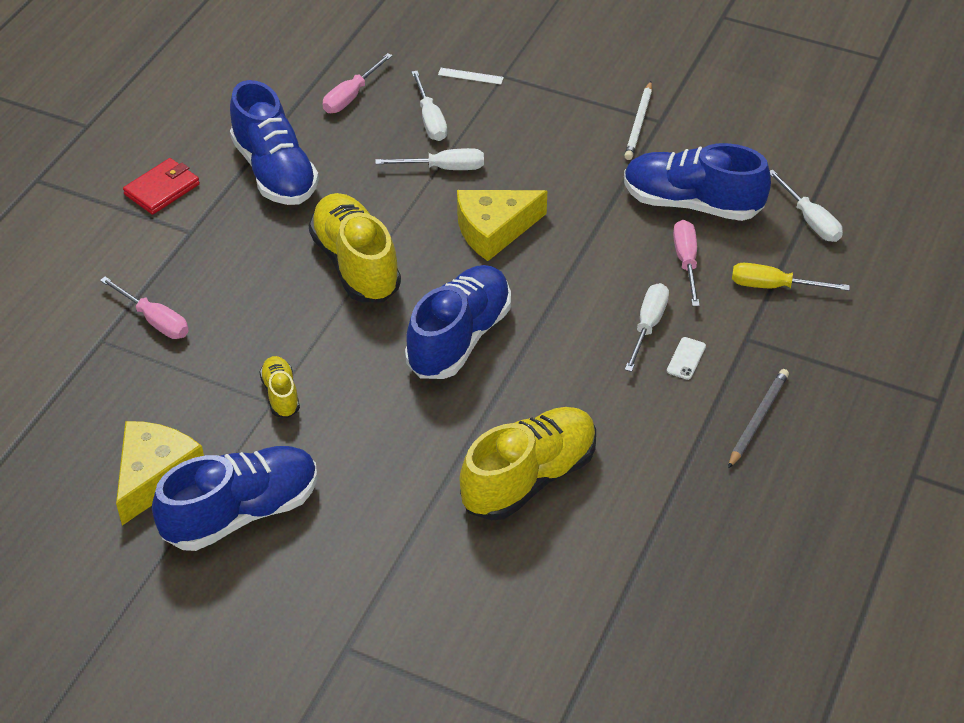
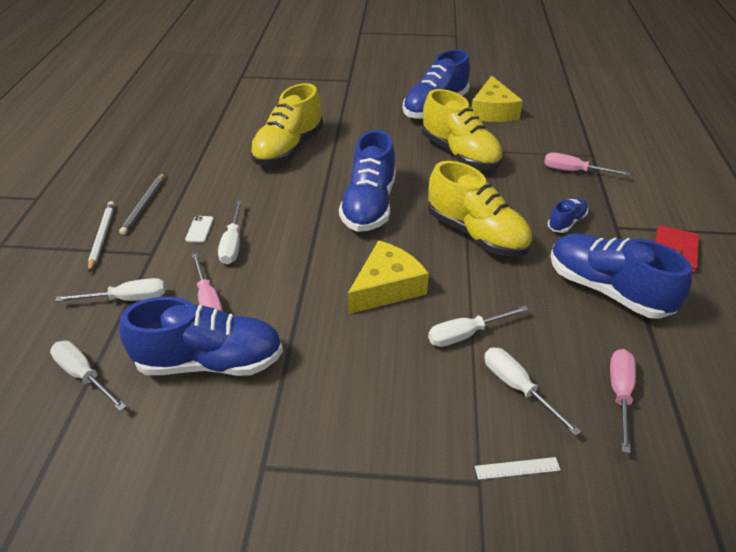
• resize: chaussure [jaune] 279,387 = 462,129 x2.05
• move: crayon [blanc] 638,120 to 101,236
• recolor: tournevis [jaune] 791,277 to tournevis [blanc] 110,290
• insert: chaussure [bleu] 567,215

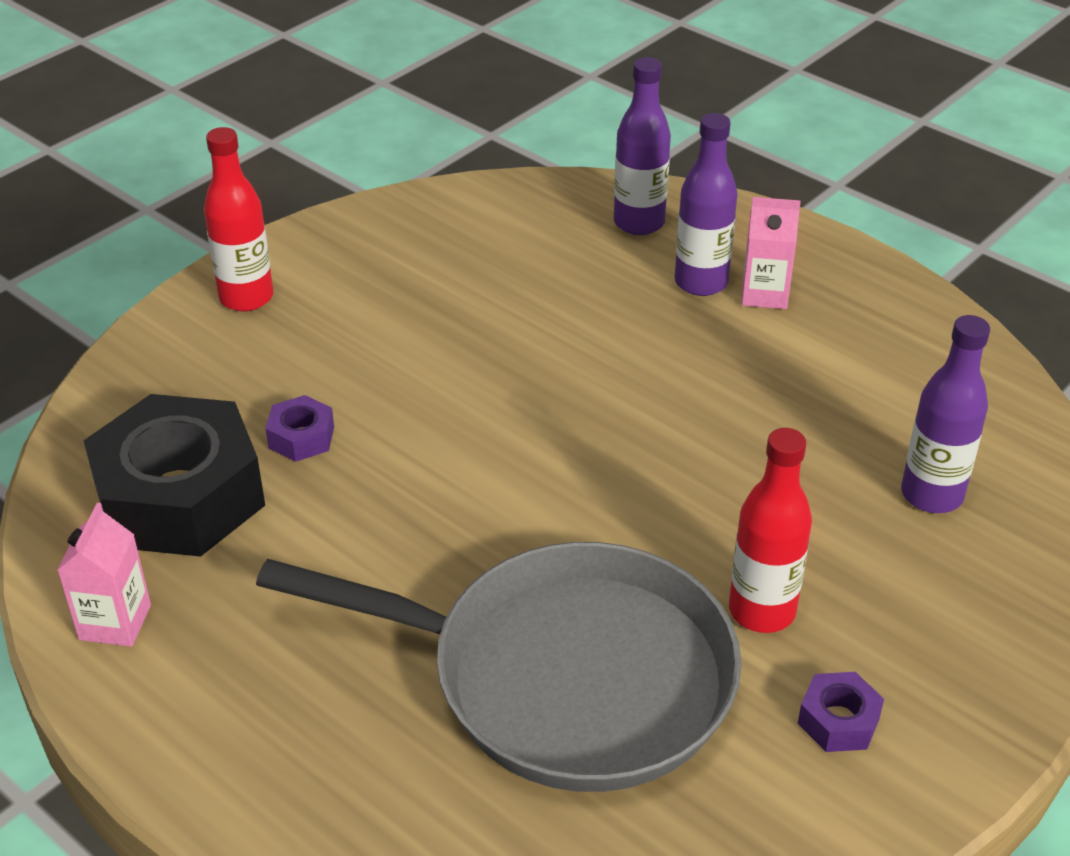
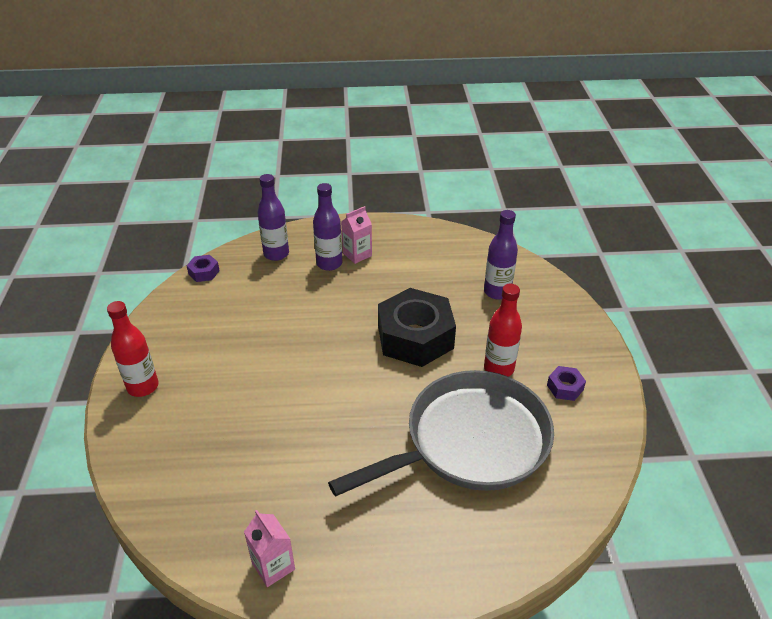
• move: écrou [noir] 174,475 to 417,327
• move: écrou [violet] 300,428 to 203,268

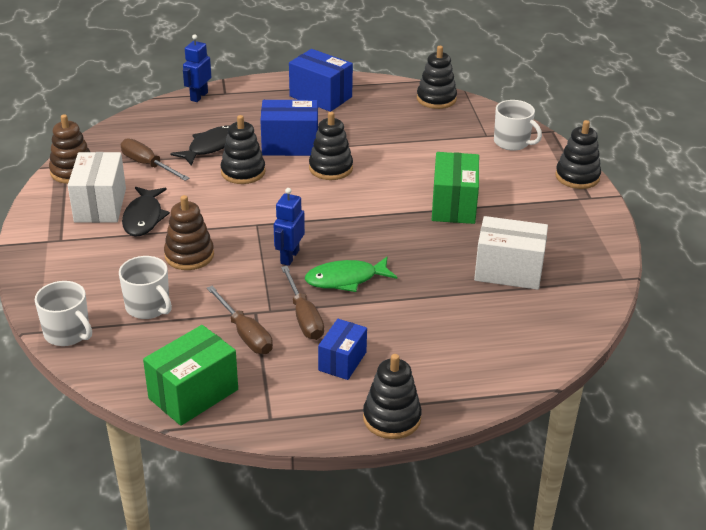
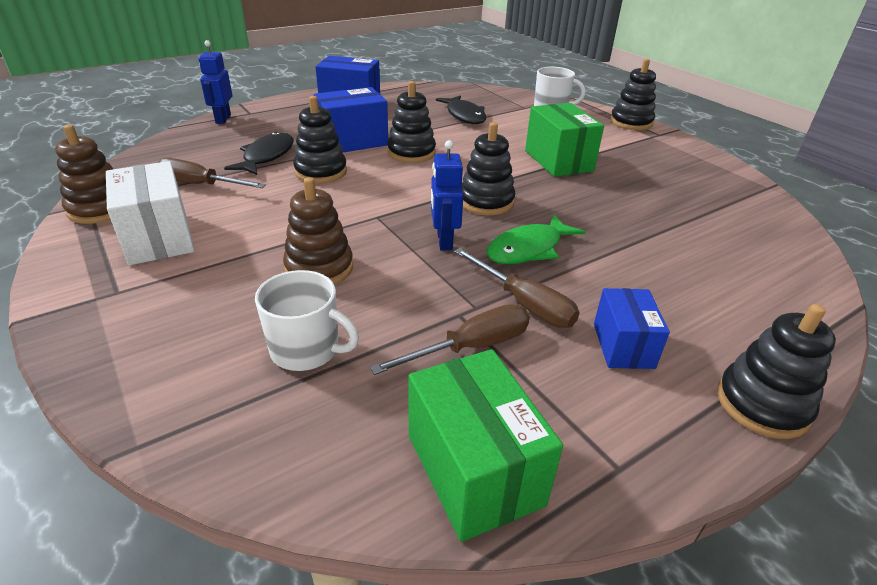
• delete: tasse [blanc] 63,313
• move: poisson [noir] 146,212 to 461,109
• rotate: boîte [vert] 190,375 = 485,445 45 degrees counterclockwise
• rotate: tournevis [marron] 240,320 = 450,339 60 degrees counterclockwise
• move: jouet à empiler [noir] 437,77 to 488,168
• delete: boîte [blanc] 511,253

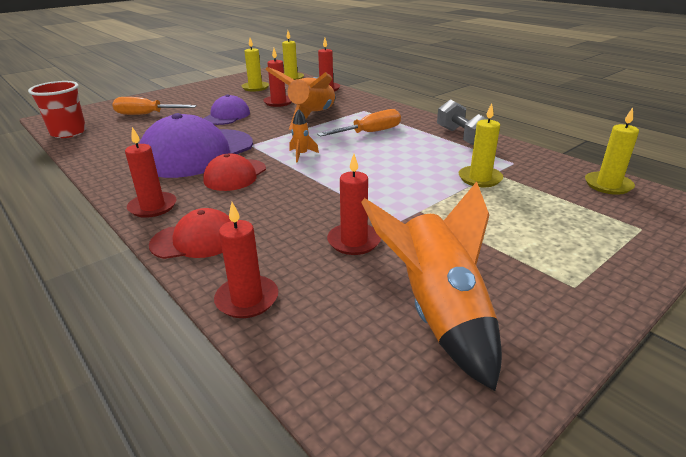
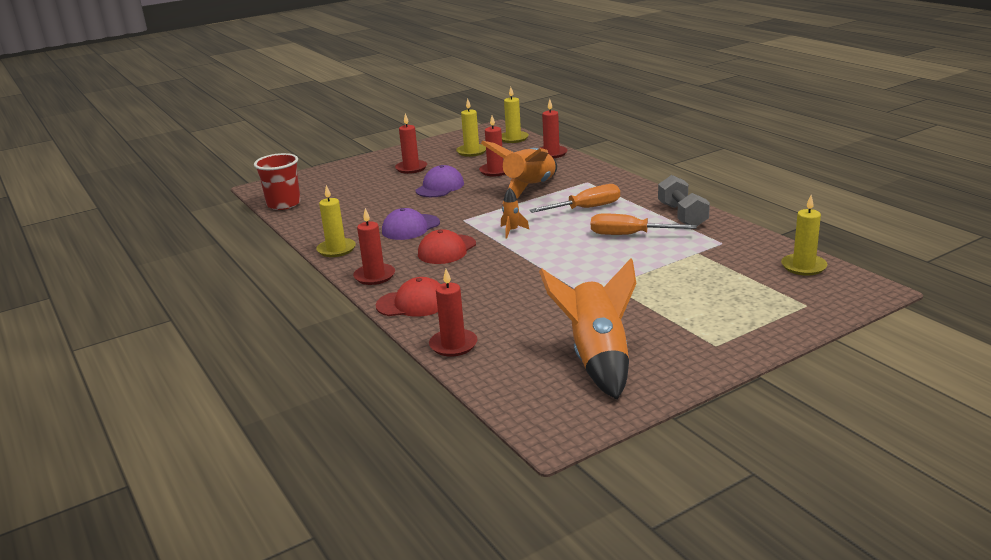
• move: tournevis [orange] 154,106 to 644,224
• resize: casquette [violet] 196,145 = 411,224 x0.53
• move: bougie [rouge] 354,204 to 411,143
• move: bougie [jaune] 481,145 to 336,221

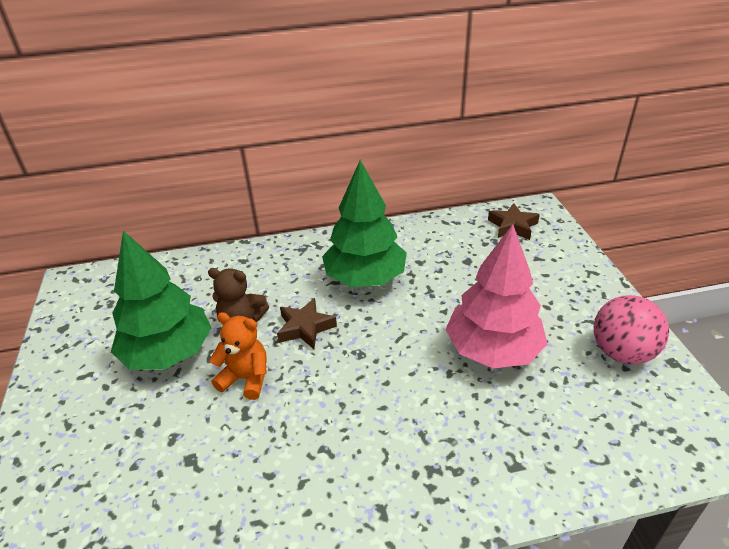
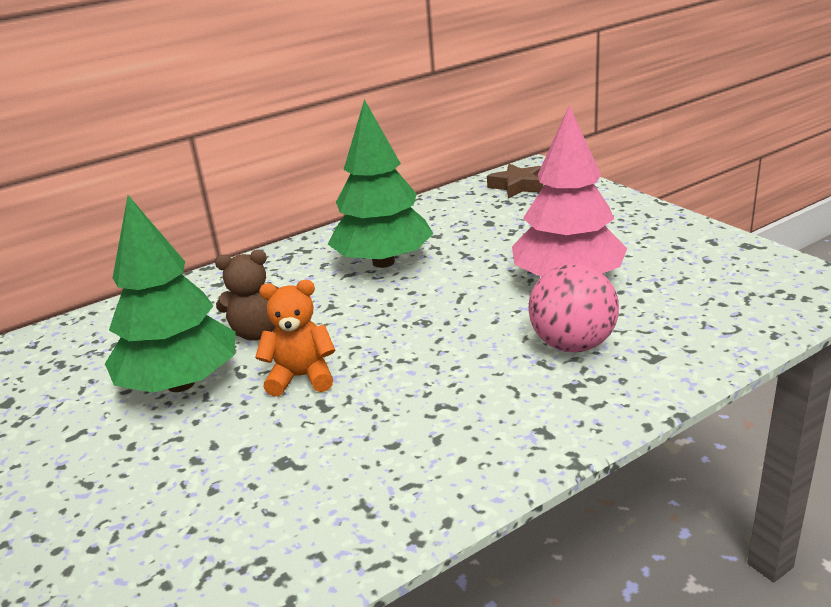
• delete: étoile [marron] 307,323
• move: balle [rose] 631,329 to 573,307

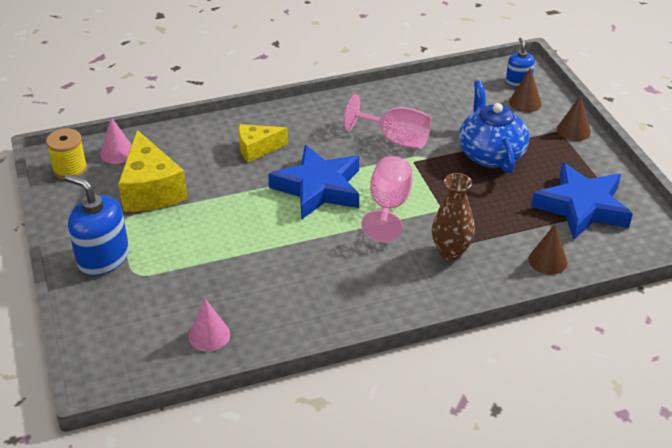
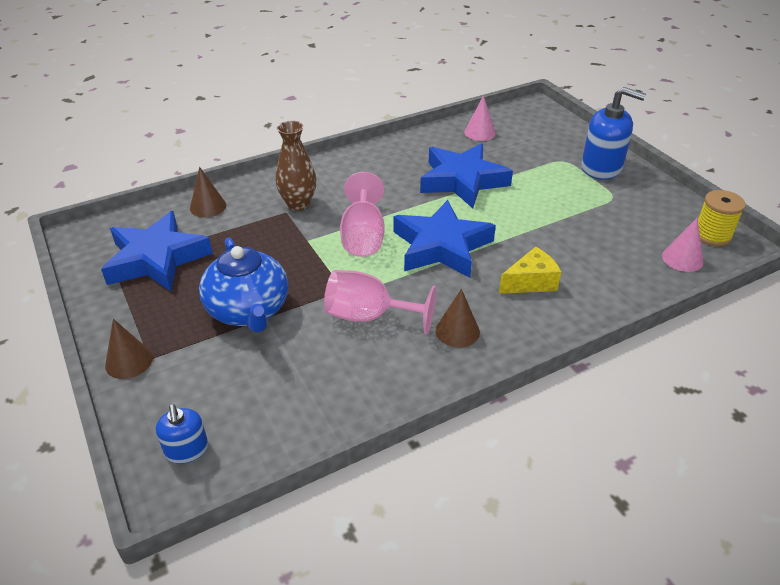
• delete: fromage [jaune] 153,171
• move: cône [marron] 525,90 to 458,318
• insert: étoile [bleu] 466,175

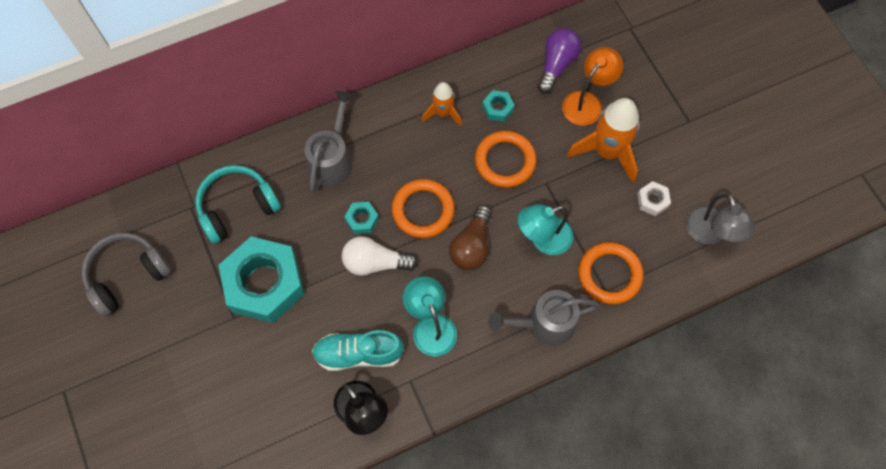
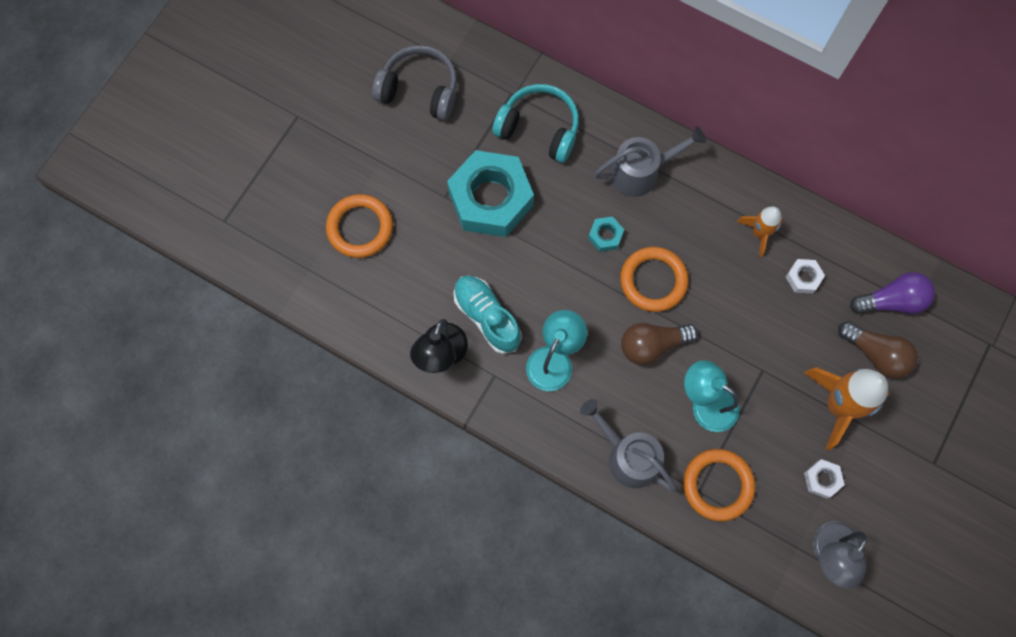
• delete: ampoule [blanc] 380,256
• move: anneau [orange] 506,159 to 359,226
• recolor: écrou [turquoise] 498,106 to écrou [blanc] 805,276
• replace: lampe [orange] 592,86 to ampoule [marron] 878,350

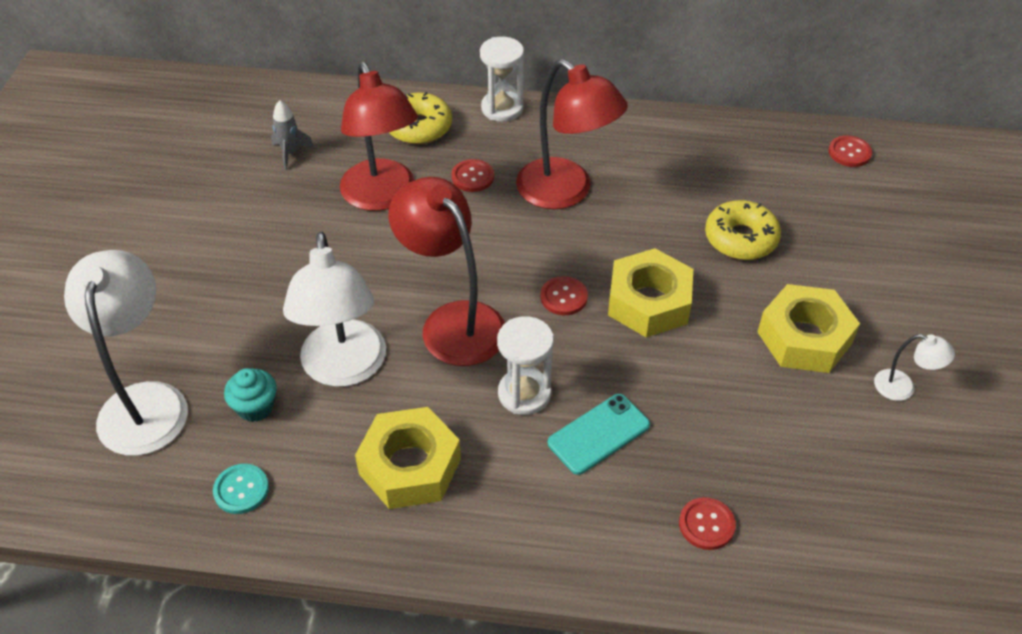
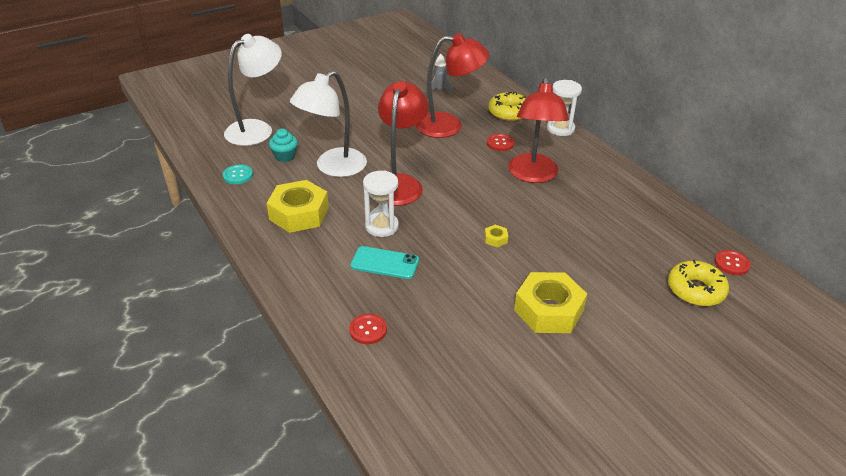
• rotate: lampe [rouge] 379,136 = 452,85 120 degrees counterclockwise
• delete: bouton [rouge] 564,295
• resize: écrou [jaune] 650,292 = 496,235 x0.41
• move: beignet [jaune] 743,230 to 698,283
• delete: lampe [blanc] 914,367

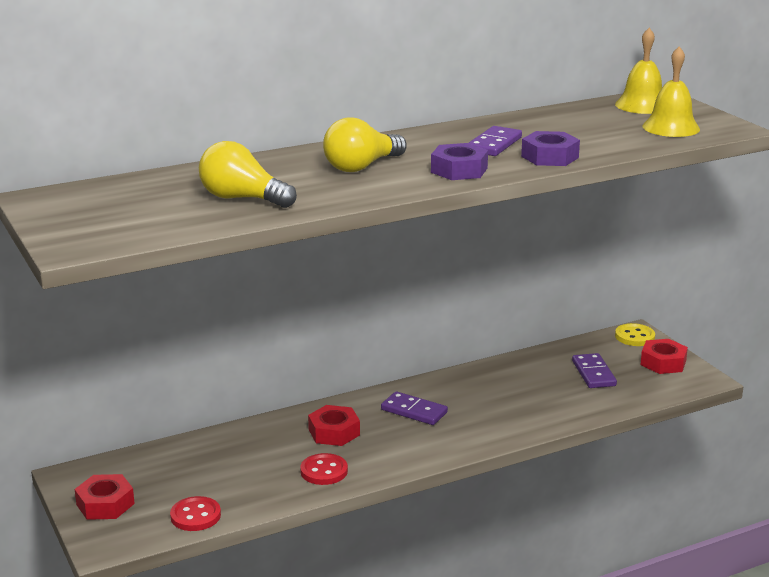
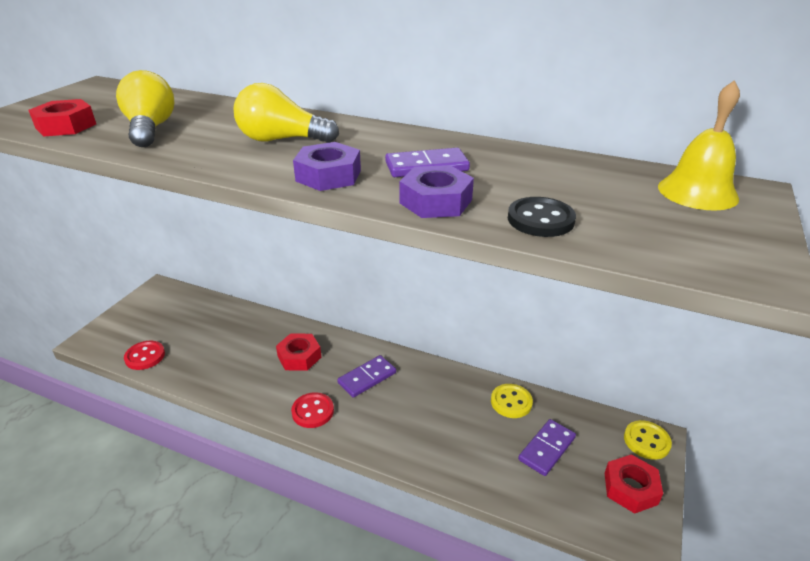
• move: écrou [rouge] 105,497 to 62,117
• move: bouton [rouge] 324,469 to 312,410
• rotate: domino [violet] 414,408 = 366,376 60 degrees clockwise
• delete: cloche [jaune] 671,91
• insert: bouton [jaune] 512,401
• insert: bouton [noir] 542,217

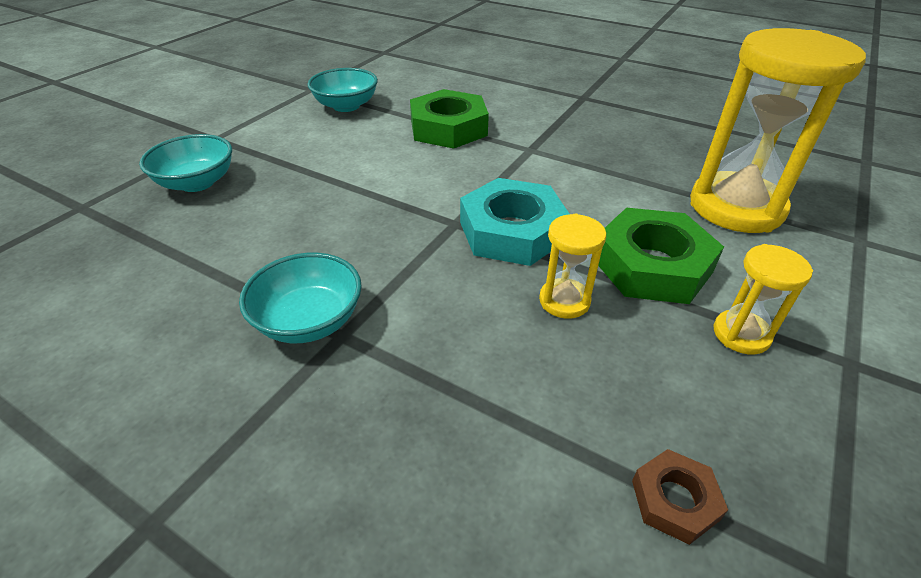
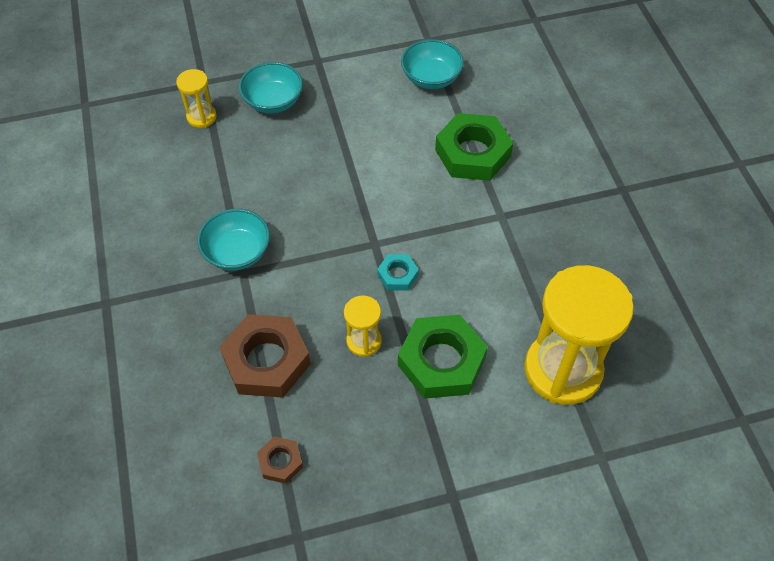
• resize: écrou [turquoise] 514,222 = 398,272 x0.49
• move: sablier [jaune] 763,299 to 196,98
• insert: écrou [marron] 265,356

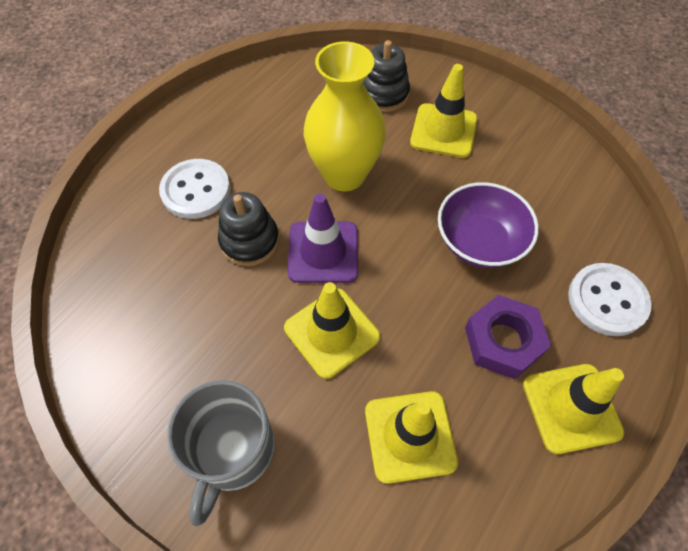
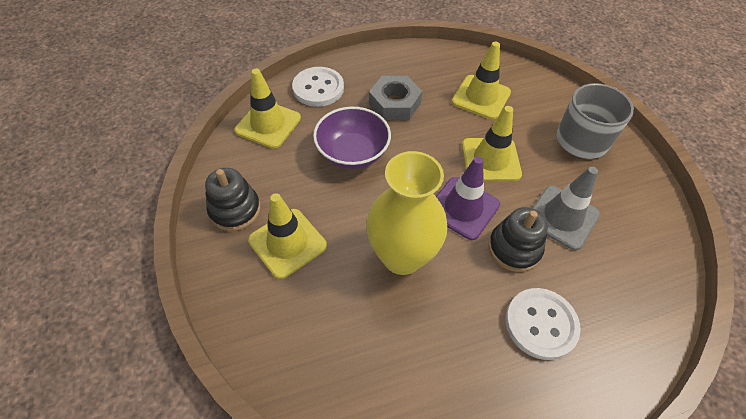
• move: jouet à empiler [noir] 386,76 to 232,199
• recolor: écrou [violet] 508,337 to écrou [gris] 395,98
• move: cône de chantier [jaune] 573,409 to 268,109
• insert: cône de chantier [gris] 566,208

